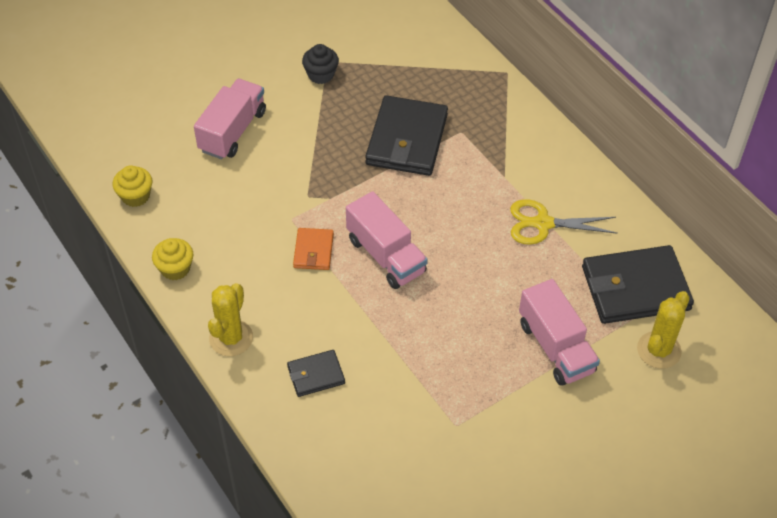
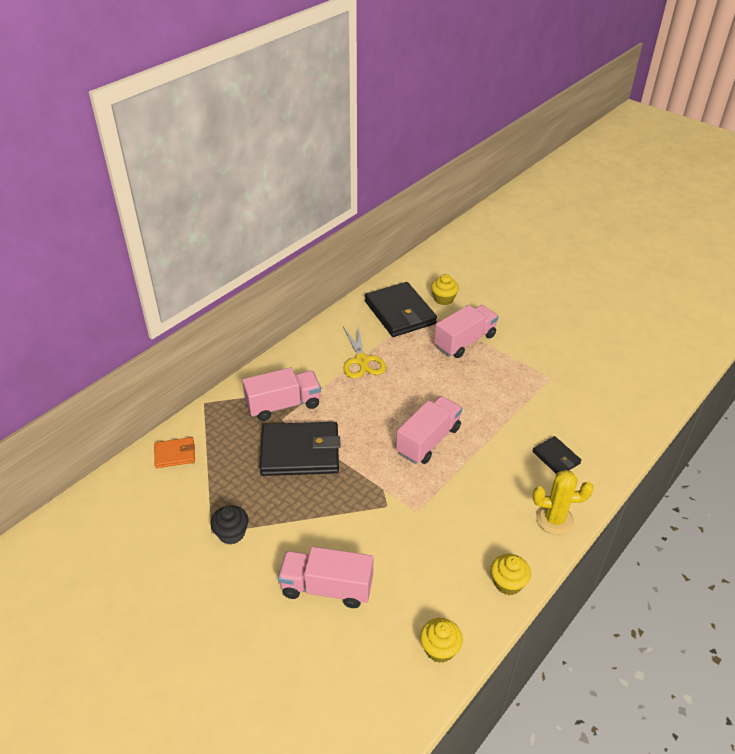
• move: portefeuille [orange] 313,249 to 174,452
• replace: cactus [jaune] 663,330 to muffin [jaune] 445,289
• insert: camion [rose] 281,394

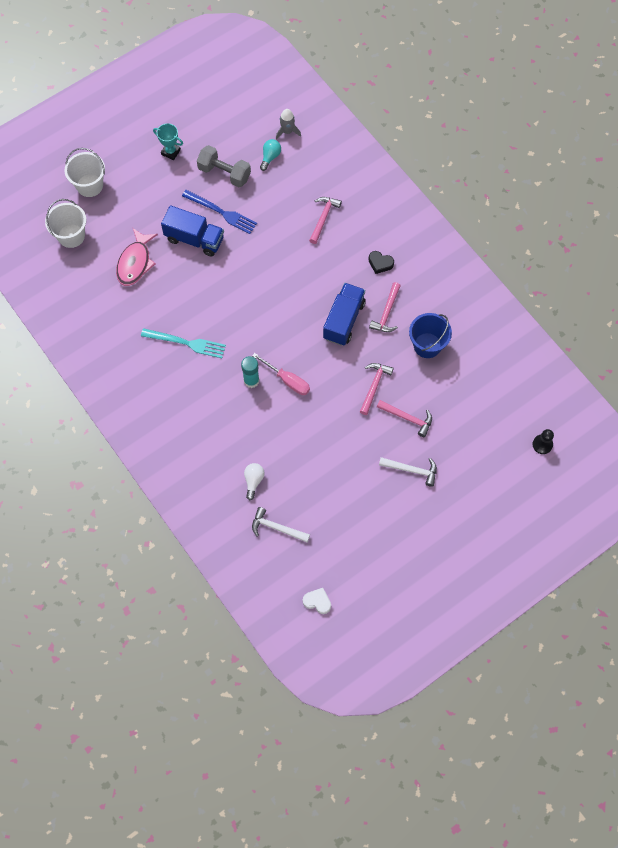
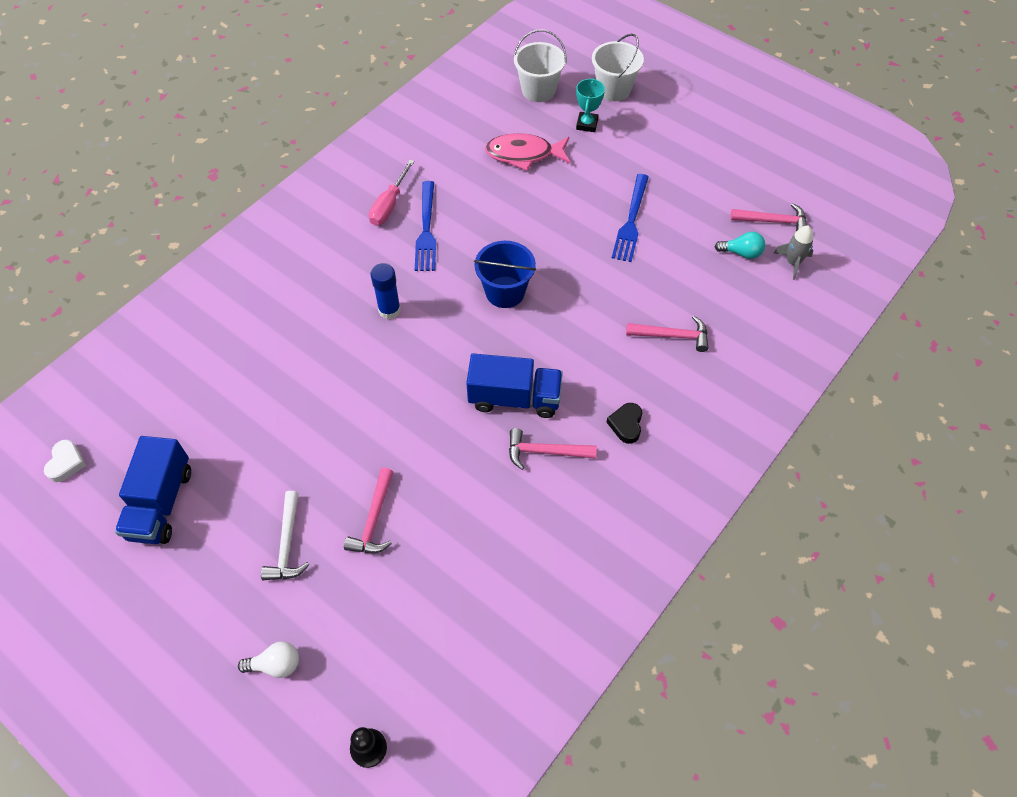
• recolor: fourchette [turquoise] 183,343 to fourchette [bleu] 425,226
• move: trophée [turquoise] 168,141 to 590,105
• move: camion [bleu] 192,231 to 153,490
• delete: haltère [gris] 224,166
• recolor: bâton de colle [turquoise] 250,372 to bâton de colle [bleu] 385,291
• move: ampoule [blanc] 254,481 to 268,659
• move: tournevis [rose] 281,374 to 392,193
• delete: marteau [blanc] 281,524
• move: marteau [rose] 377,389 to 768,217
• move: seau [bleu] 430,335 to 505,274

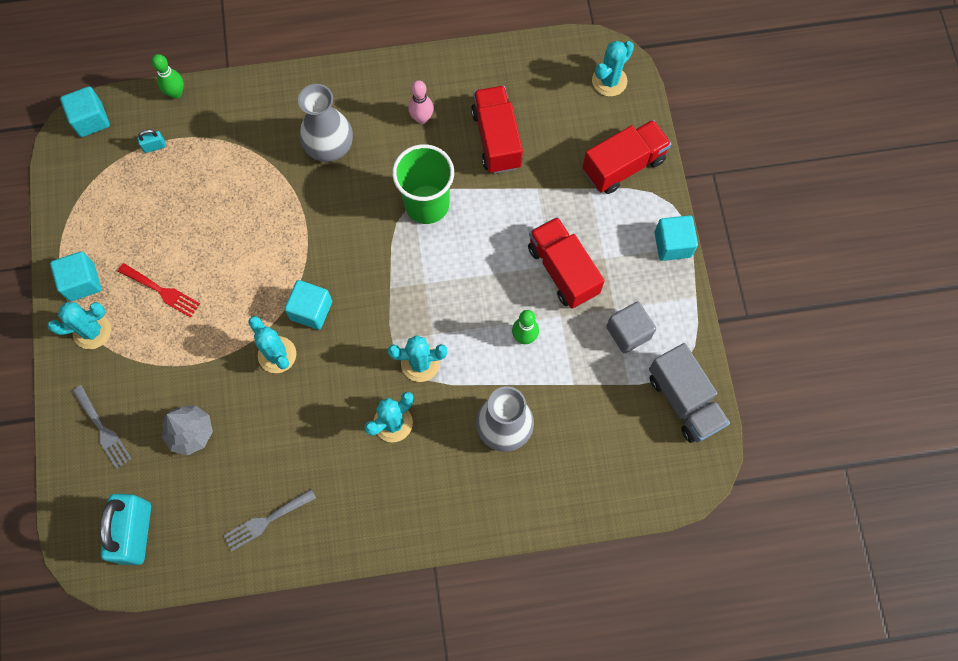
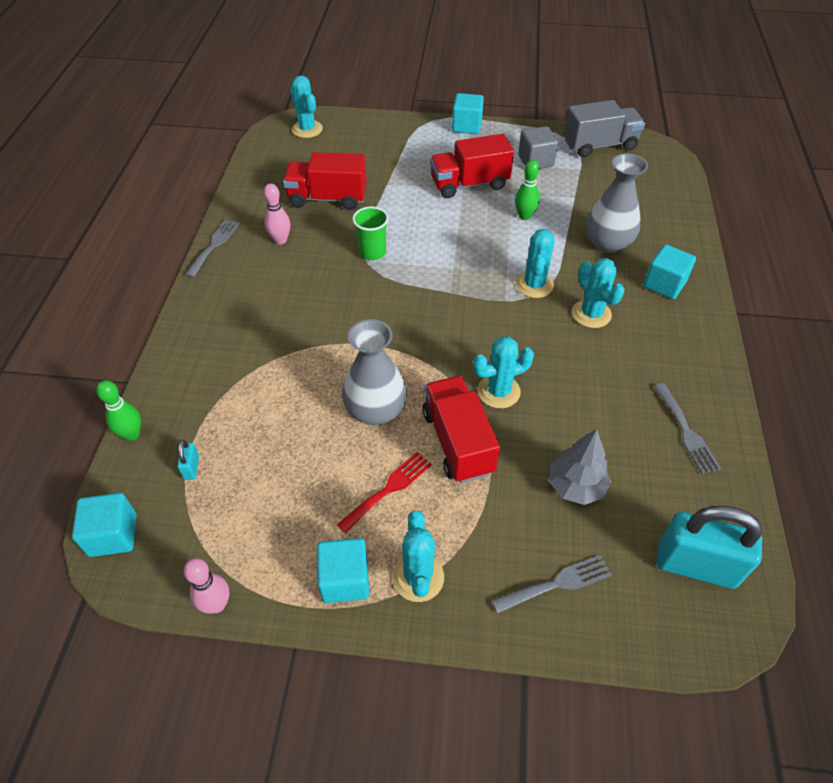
• move: cube [turquoise] 308,305 to 669,271
• move: vase [gris] 325,123 to 374,372
• resize: gobelet [vert] 423,184 = 370,233 x0.60
• move: camion [rouge] 627,157 to 461,429
• insert: quille [rose] 207,586
• insert: fourchette [gris] 212,248

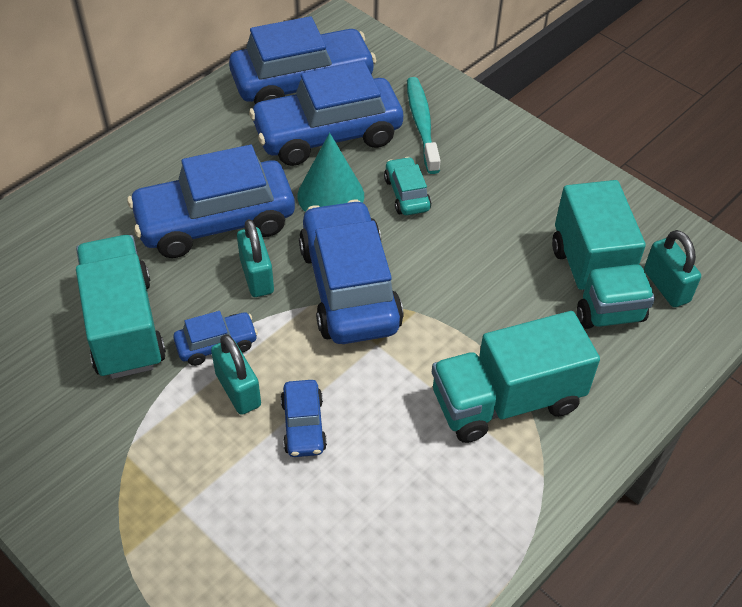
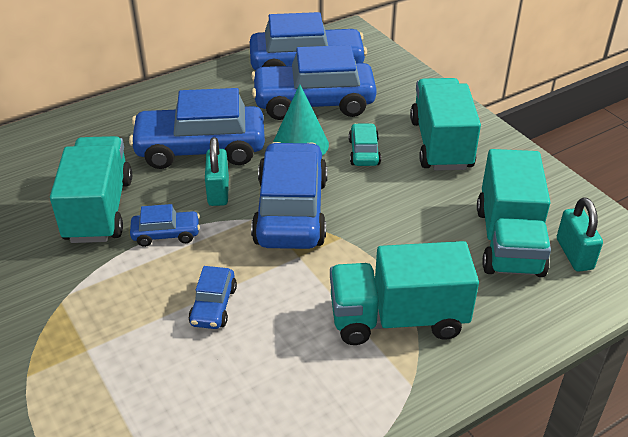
• delete: cadenas [turquoise] 236,374
• delete: brosse à dents [turquoise] 424,125
• insert: camion [turquoise] 445,124

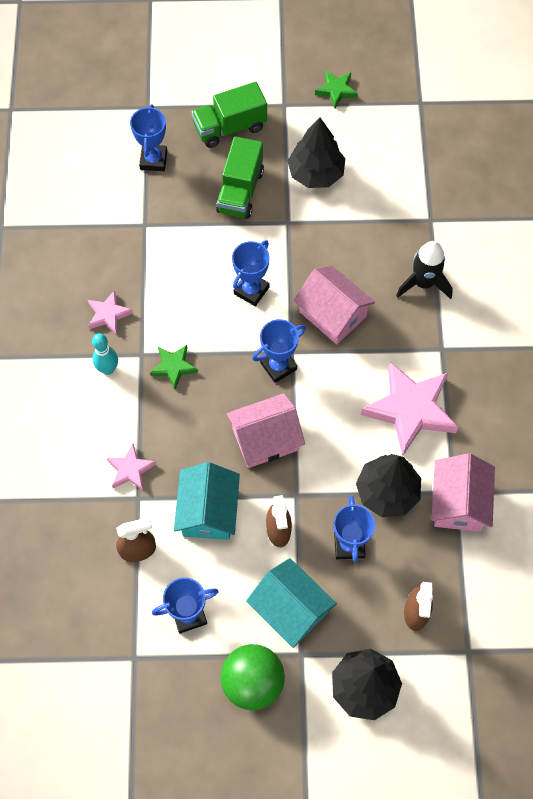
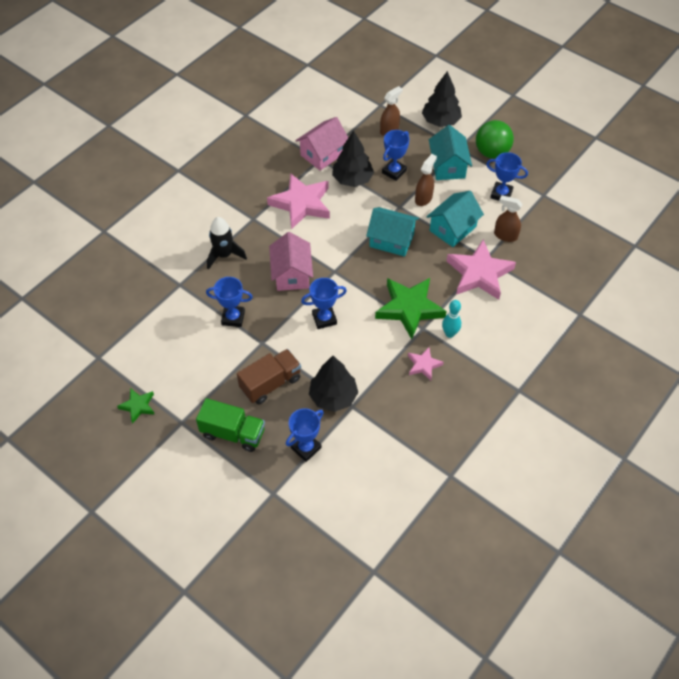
• resize: étoile [rose] 131,467 = 481,269 x1.99
• resize: étoile [vert] 174,367 = 411,308 x1.99
• recolor: camion [vert] 240,177 to camion [marron] 269,376
• recolor: maison [rose] 265,430 to maison [turquoise] 392,232
• move: trophée [bleu] 279,351 to 229,302
• move: arbre [noir] 316,152 to 333,384

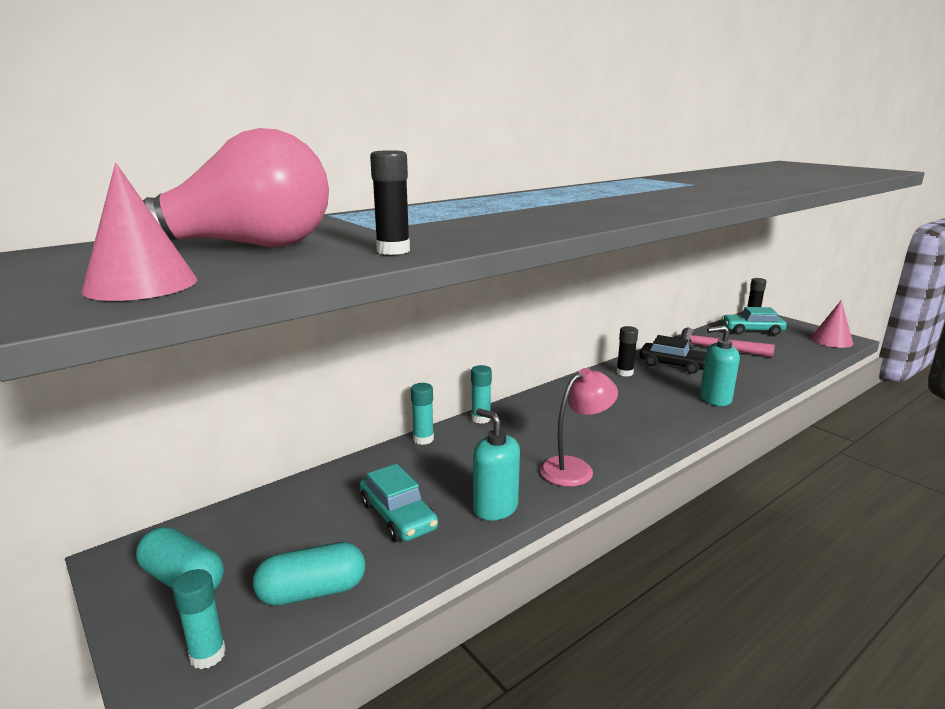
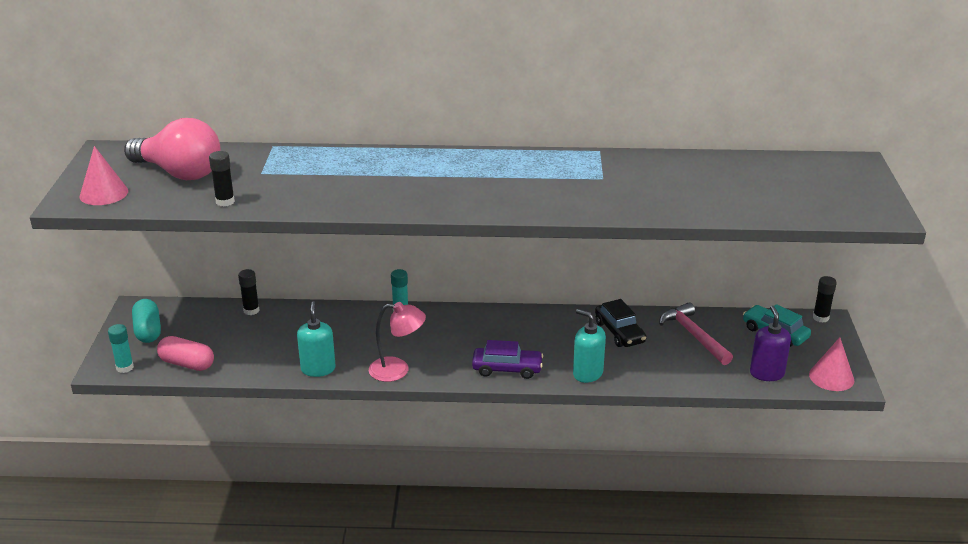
• recolor: gélule [turquoise] 309,574 to gélule [rose] 185,353
• delete: voiture [turquoise] 399,503
• delete: bâton de colle [turquoise] 422,414
• move: bâton de colle [noir] 627,351 to 249,292
• insert: voiture [violet] 507,359
• insert: distributeur de savon [violet] 770,343

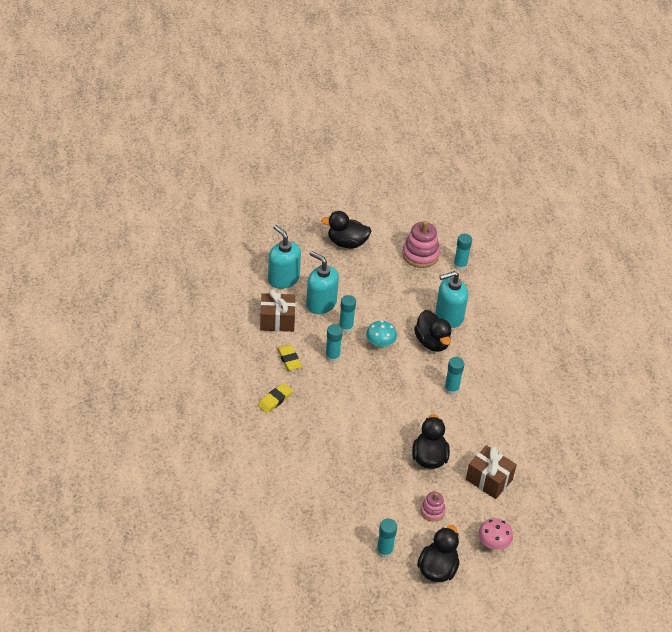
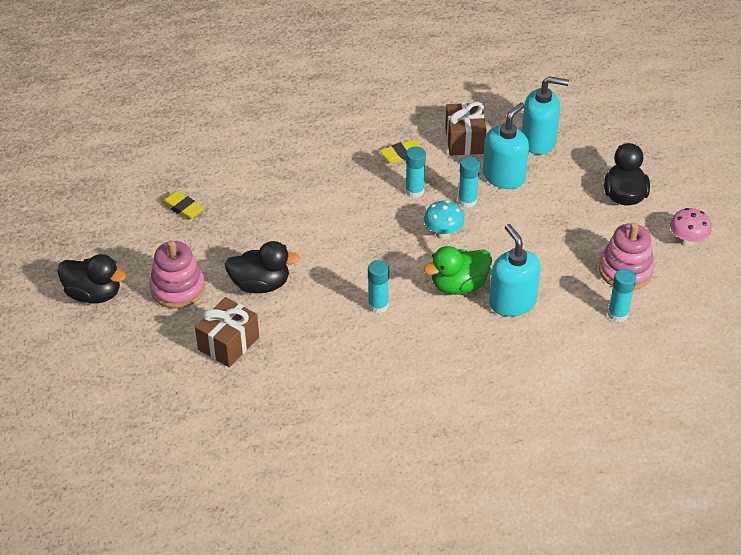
• move: gomme [jaune] 275,398 to 183,205
• rotate: distributeur de savon [turquoise] 284,257 = 545,115 45 degrees clockwise
• delete: bâton de colle [turquoise] 387,538
• recolor: canard [noir] 432,331 to canard [vert] 457,270
• resize: jouet à empiler [rose] 433,507 = 177,274 x1.76
• move: champignon [rose] 495,534 to 691,227

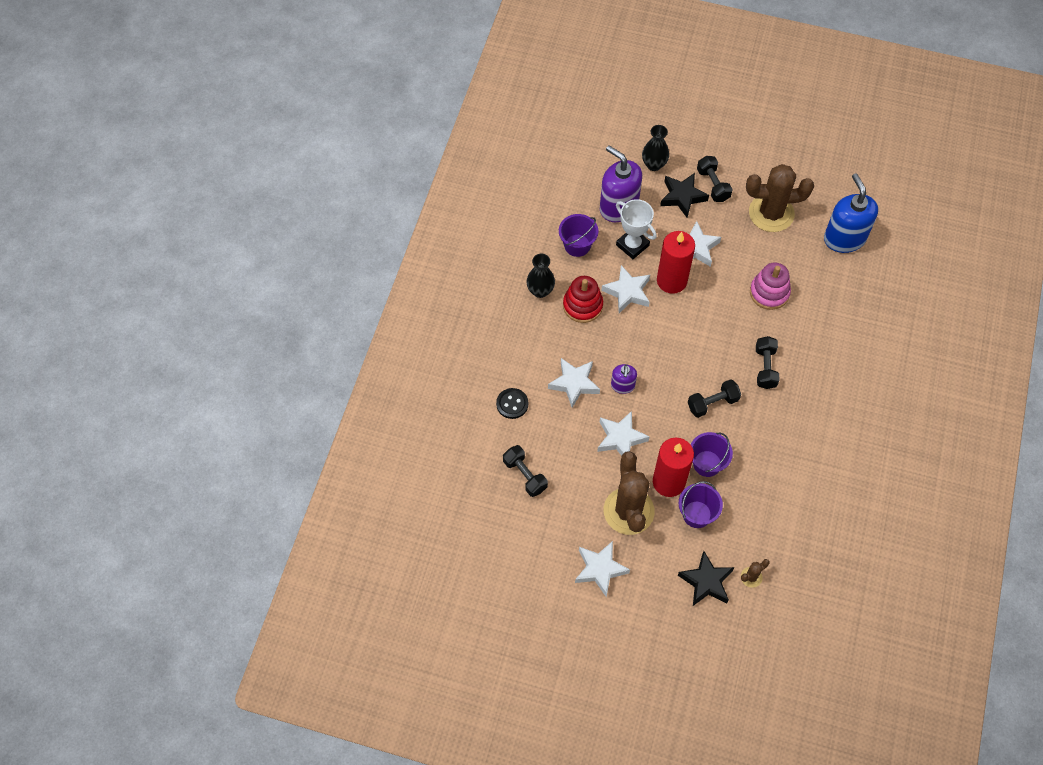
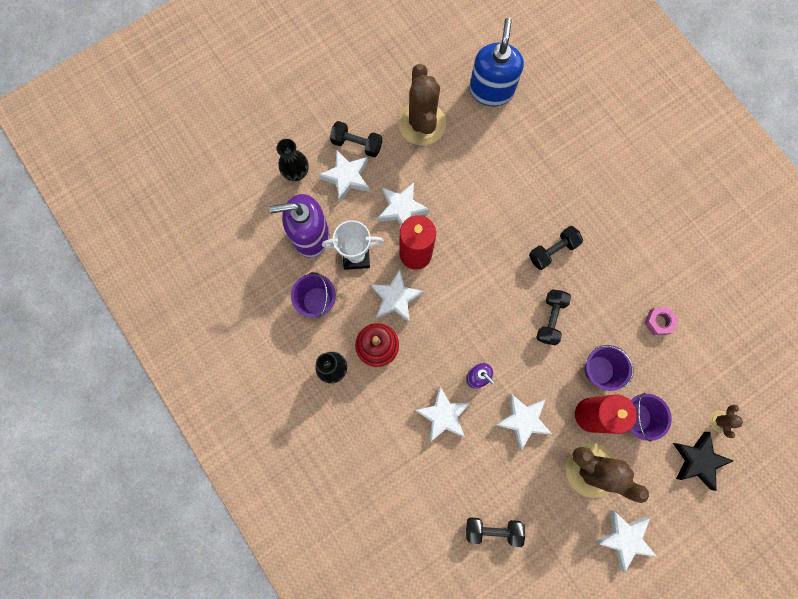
• delete: bouton [noir] 512,403
• recolor: étoile [noir] 684,195 to étoile [blanc] 344,176
• rotate: cactus [marron] 780,198 = 422,104 45 degrees counterclockwise
• delete: jouet à empiler [rose] 770,286
• rotate: haltère [noir] 768,362 = 556,248 75 degrees counterclockwise
• rotate: distributeur de savon [bleu] 851,213 = 497,62 75 degrees clockwise
• insert: écrou [rose] 661,321

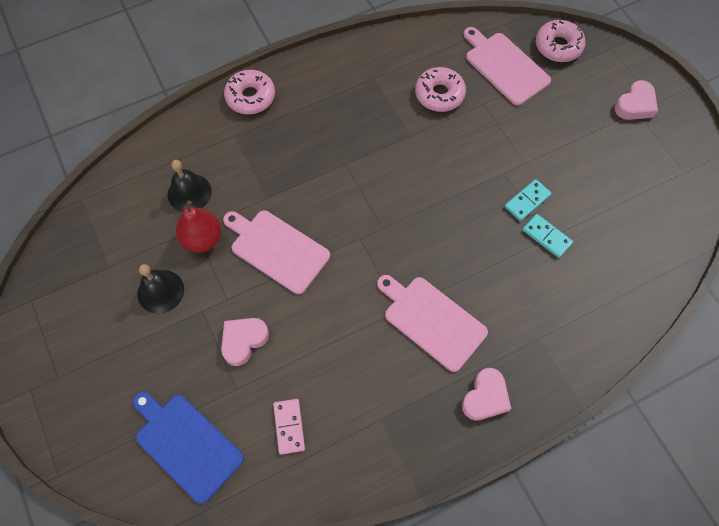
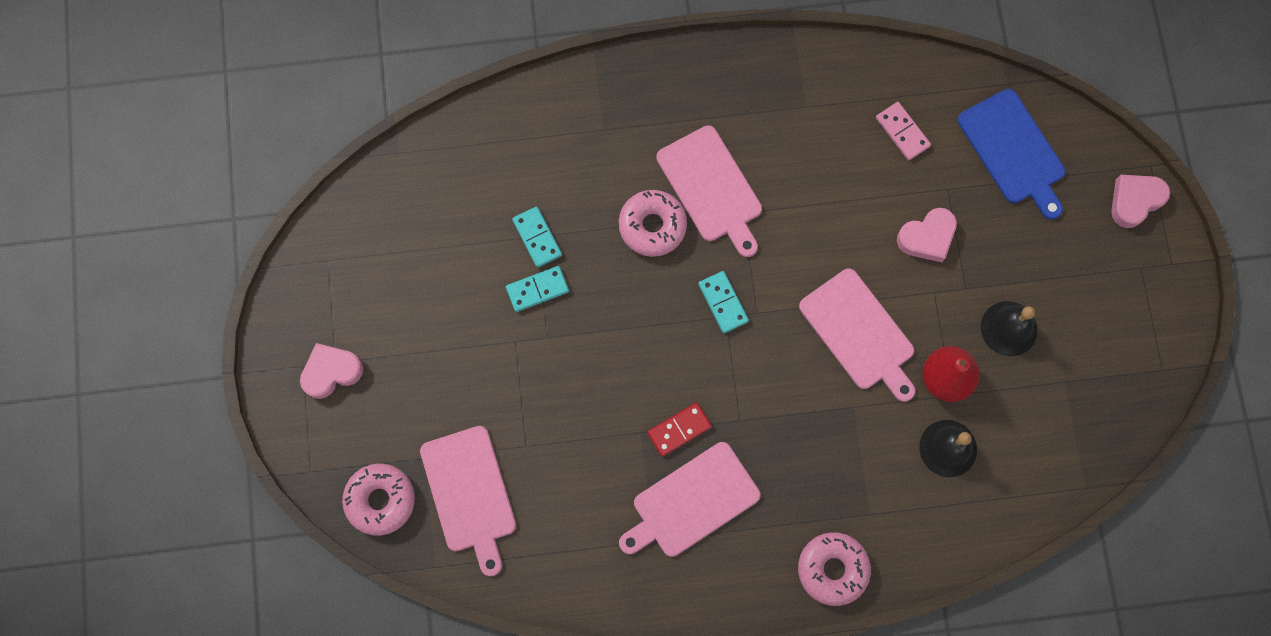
• rotate: domino [rose] 289,427 = 903,131 45 degrees counterclockwise
• move: beignet [rose] 440,89 to 653,223
• move: cœur [rose] 486,394 to 1140,201
• insert: planche à découper [rose] 690,499
• insert: domino [rouge] 679,429
• insert: domino [turquoise] 723,302

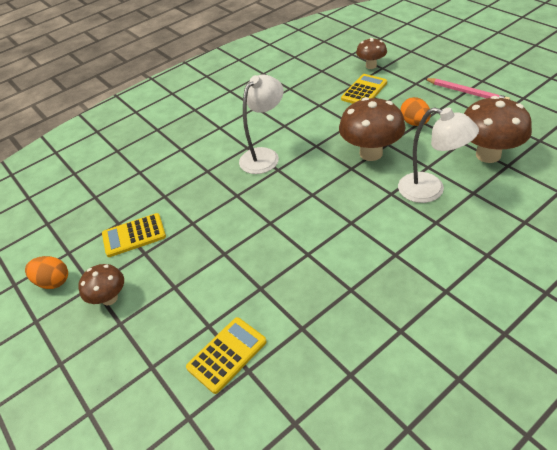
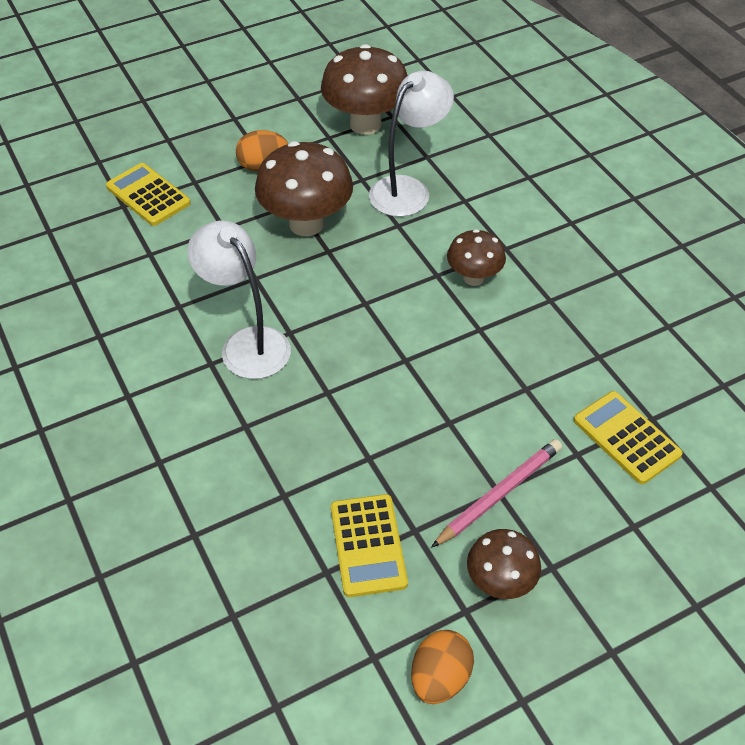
• move: champignon [marron] 371,53 to 476,257
• move: crayon [rose] 467,89 to 496,493

